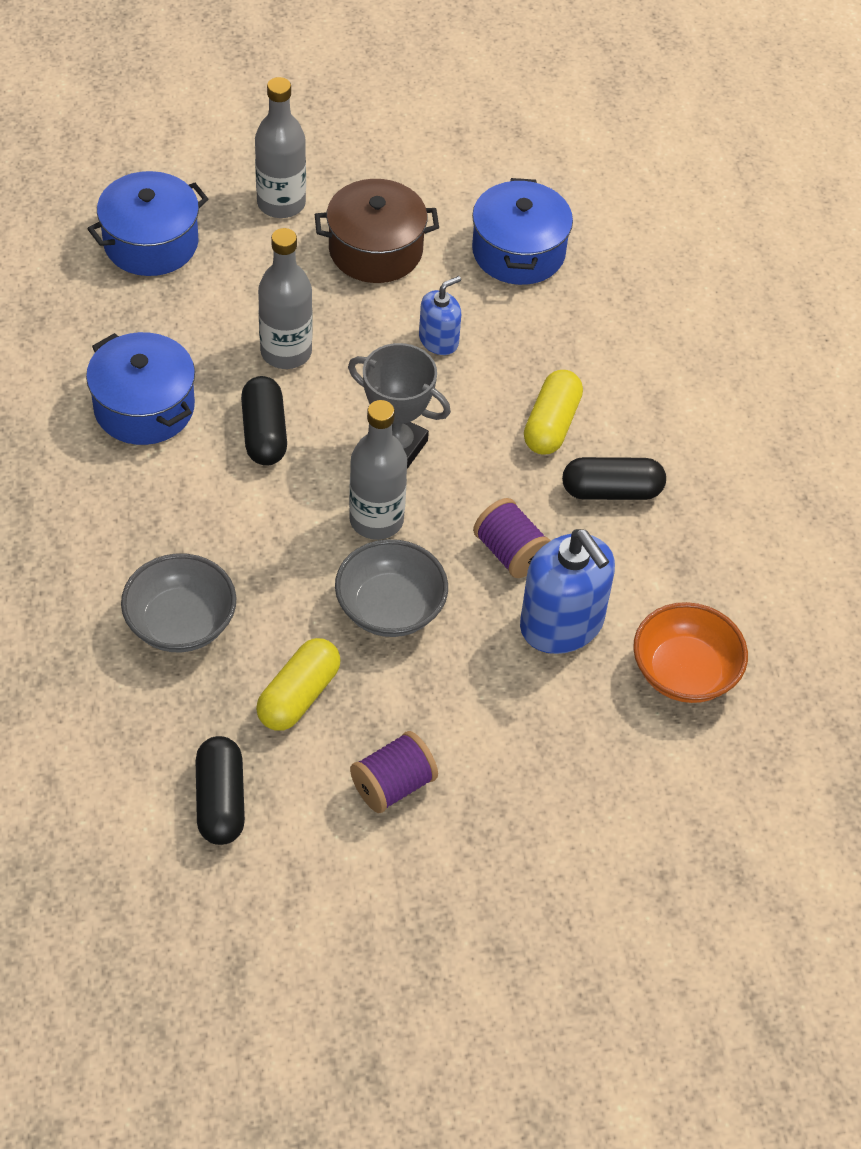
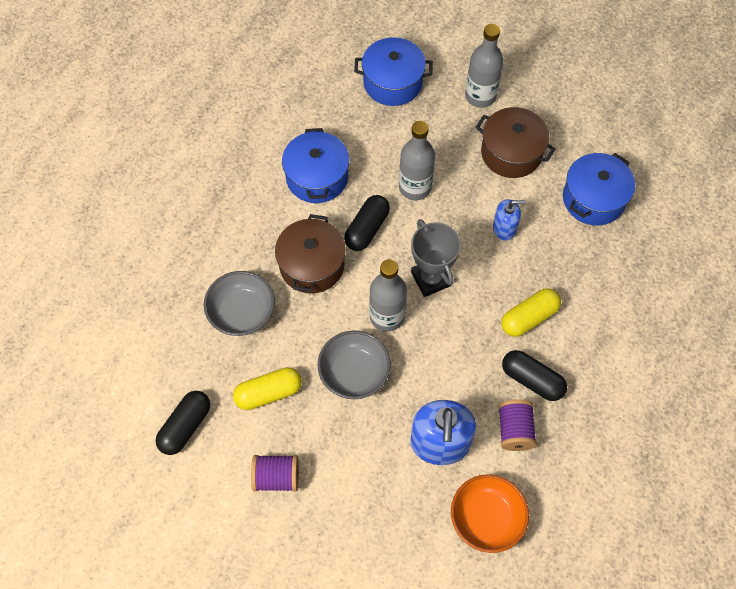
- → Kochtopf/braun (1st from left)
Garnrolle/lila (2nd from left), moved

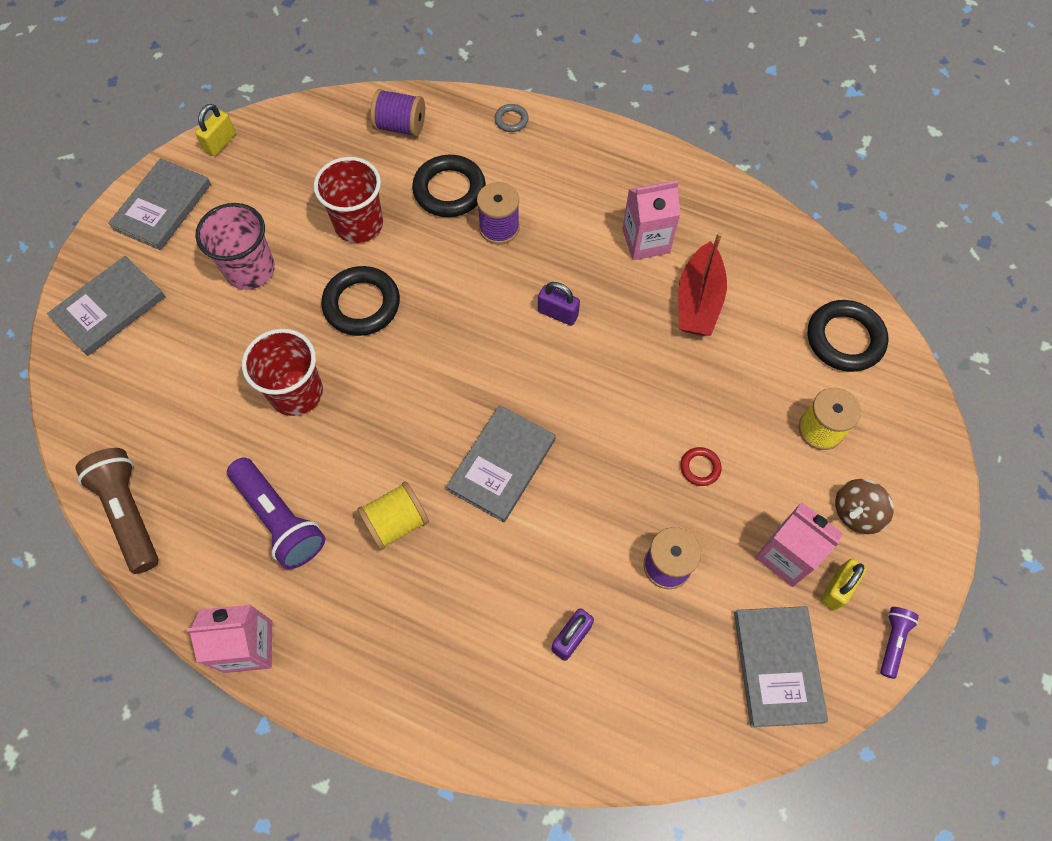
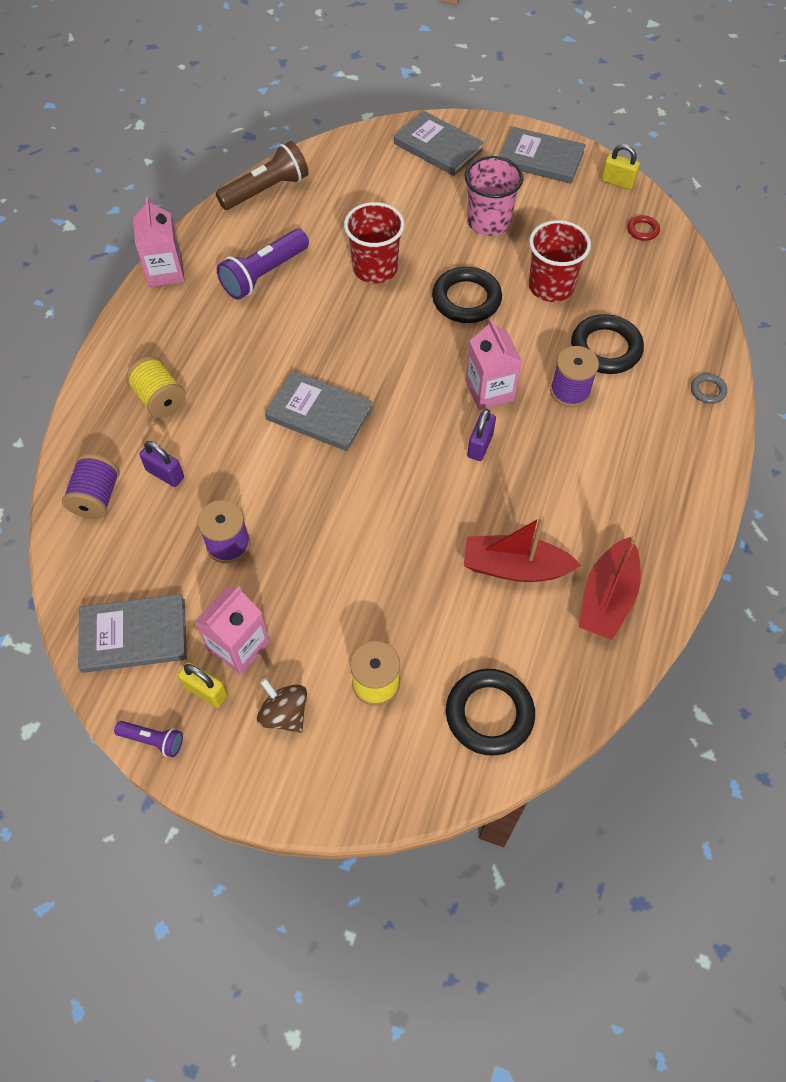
Garnrolle/lila (1st from left), moved
Garnrolle/gelb (1st from left), moved
Getränkekarton/rosa (2nd from left in the first image) → Getränkekarton/rosa (3rd from left), moved
- → Boot/rot (2nd from left)
Ring/rot, moved

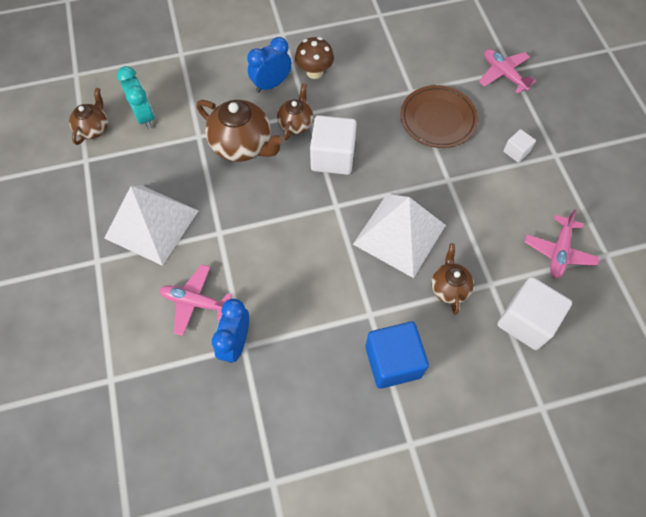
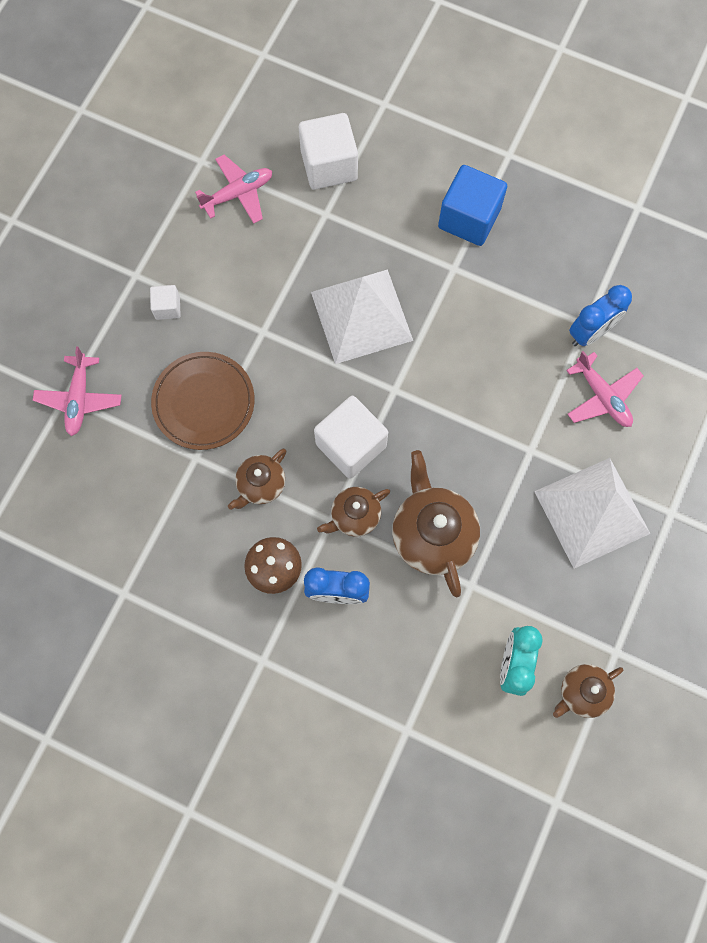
Teekanne/braun (4th from left in the first image) → Teekanne/braun (1st from left), moved

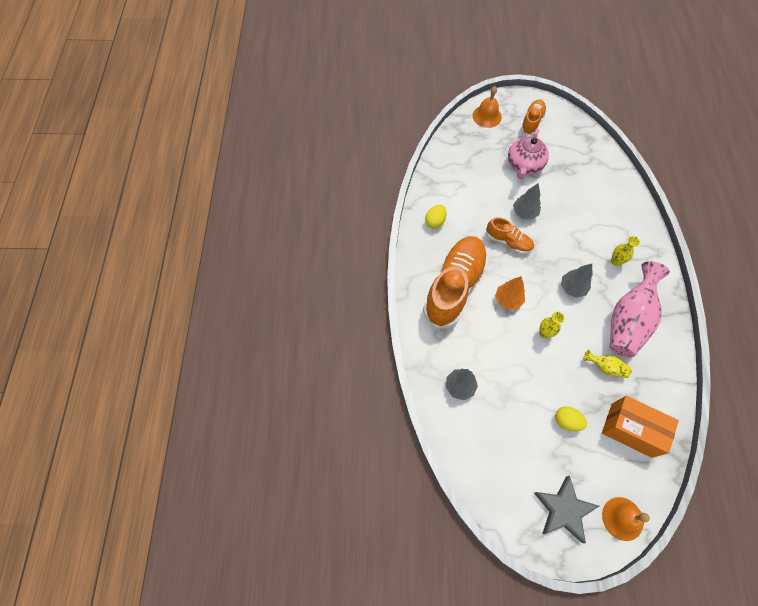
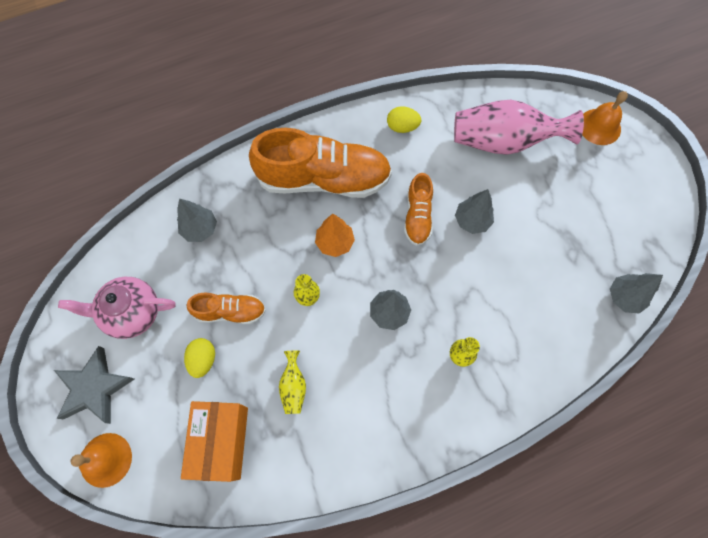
Teekanne/rosa, moved
Schuh/orange (3rd from left in the first image) → Schuh/orange (1st from left), moved
Vase/rosa, moved
- → Baum/grau (4th from left)

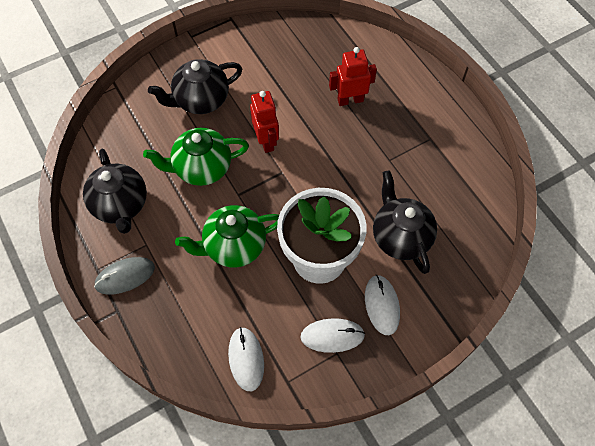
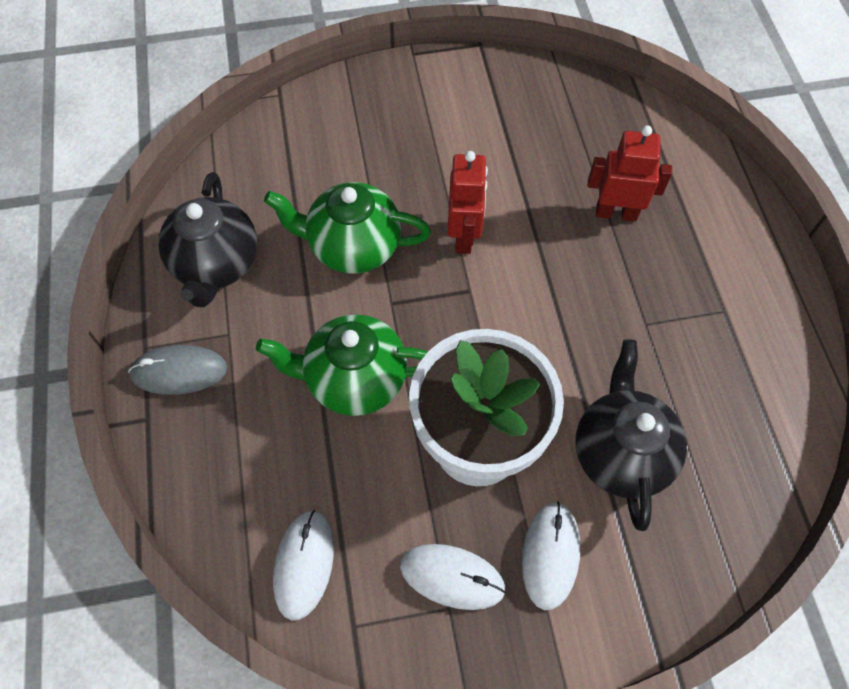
Teekanne/schwarz (2nd from left) → -

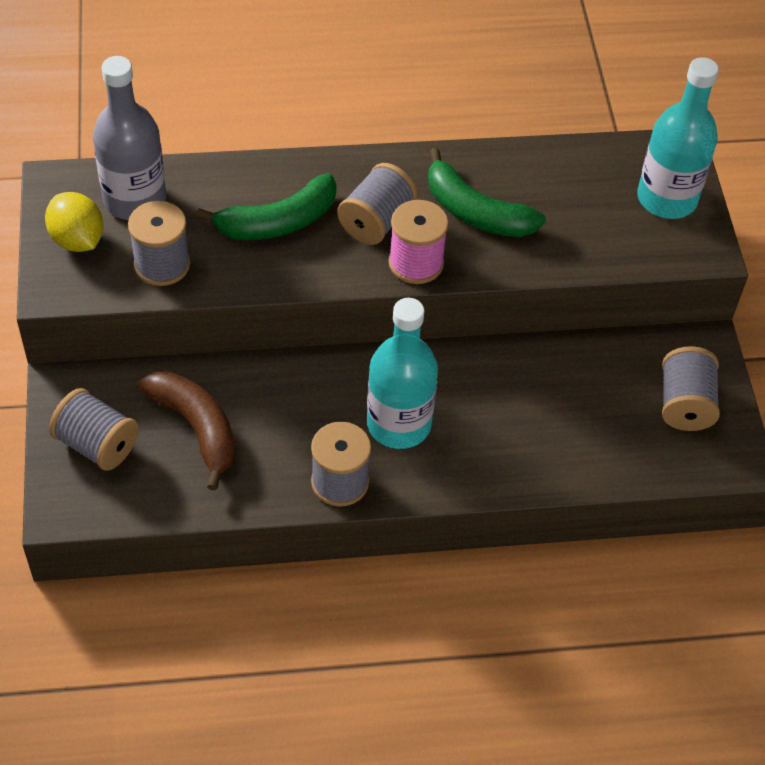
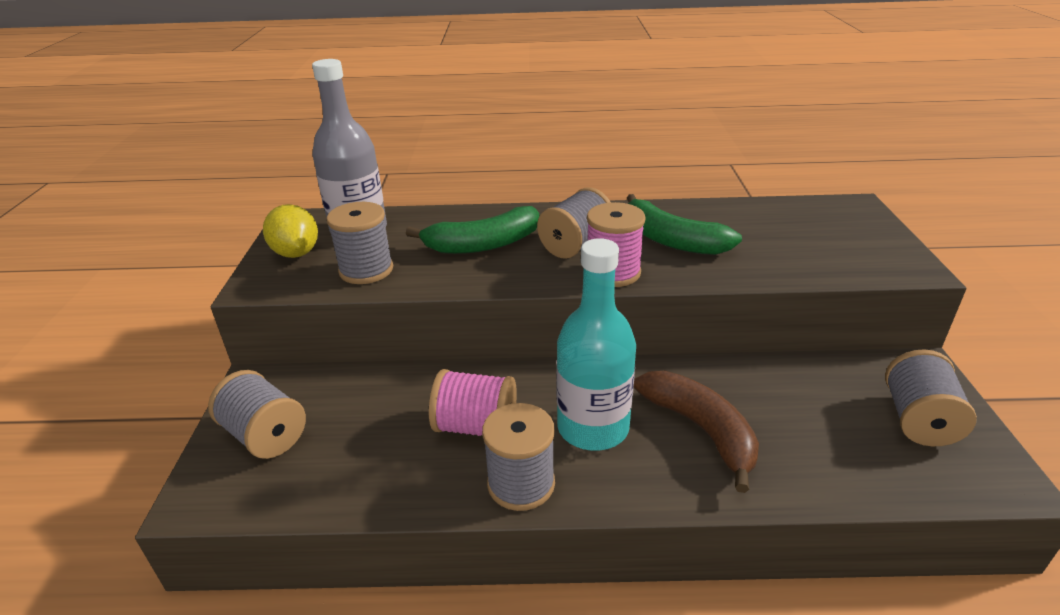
- → Garnrolle/rosa (1st from left)
Banane/braun, moved
Flasche/türkis (2nd from left) → -

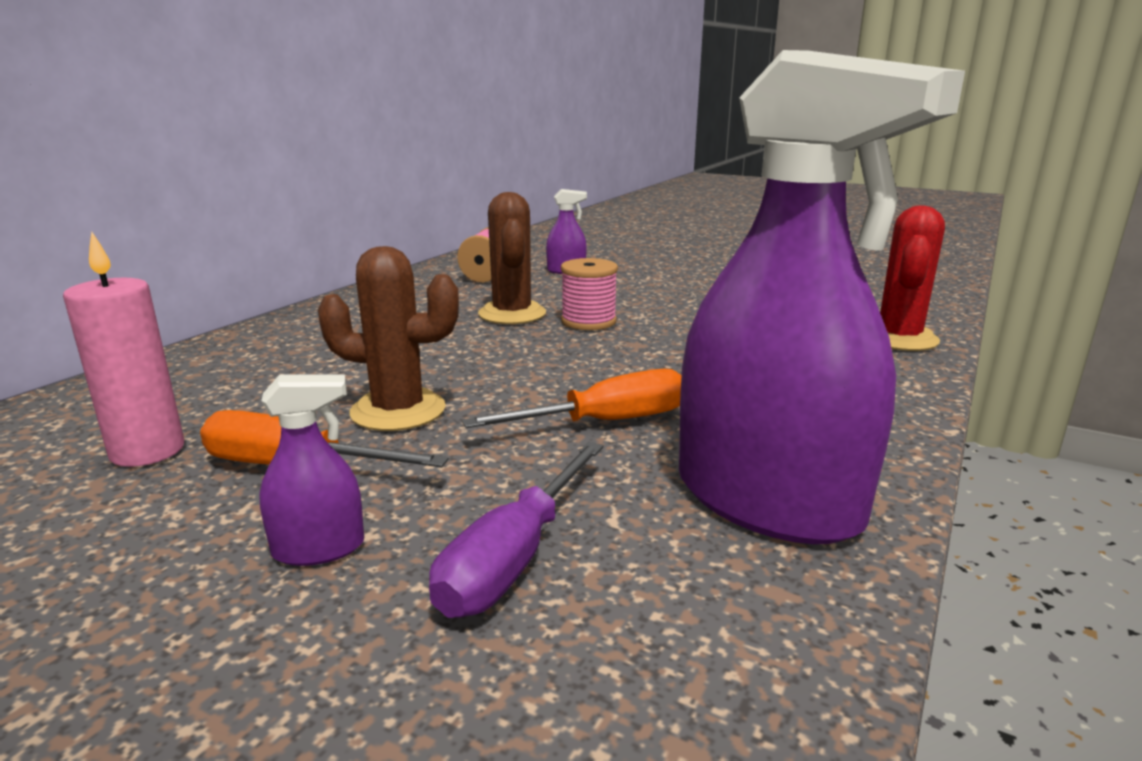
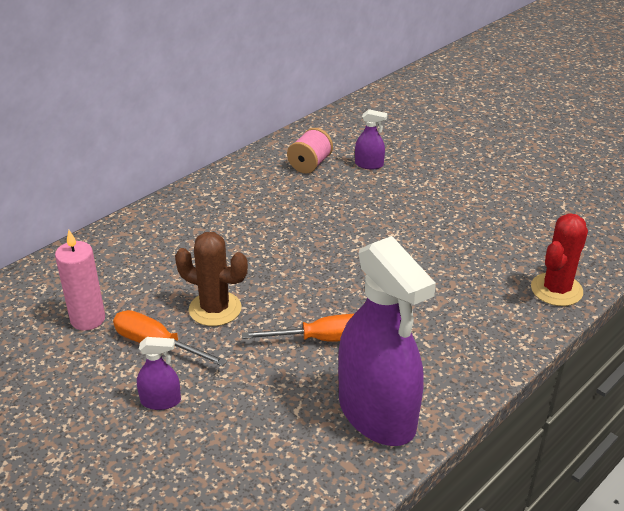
Schraubenzieher/lila → -
Kaktus/braun (2nd from left) → -
Garnrolle/rosa (2nd from left) → -

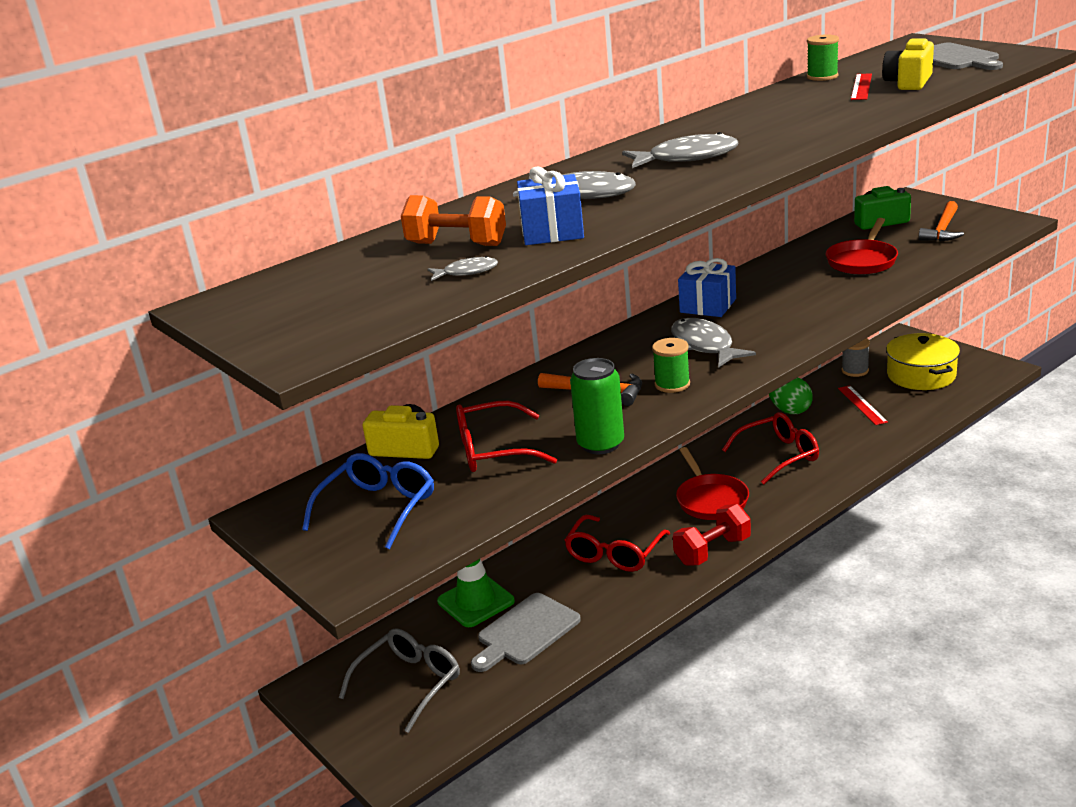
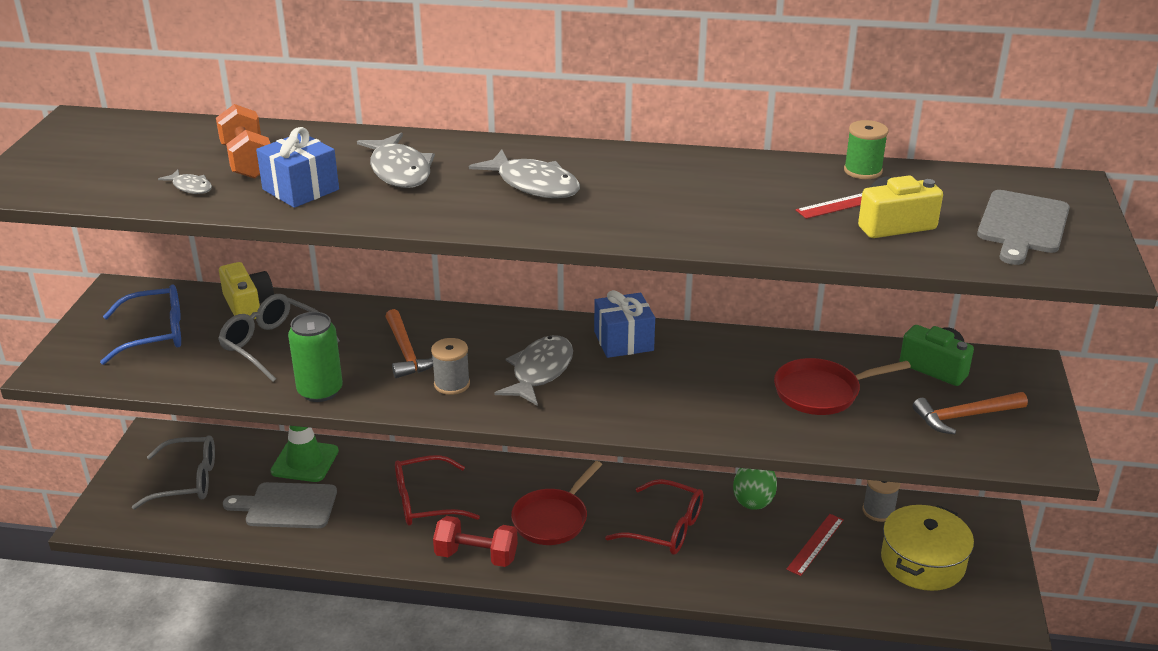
Brille/rot (1st from left) → Brille/grau (2nd from left)
Garnrolle/grün (1st from left) → Garnrolle/grau (1st from left)

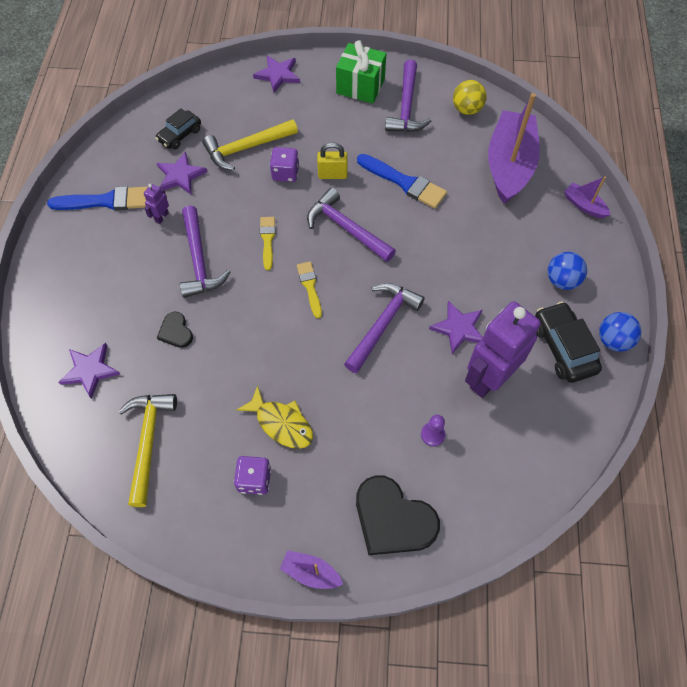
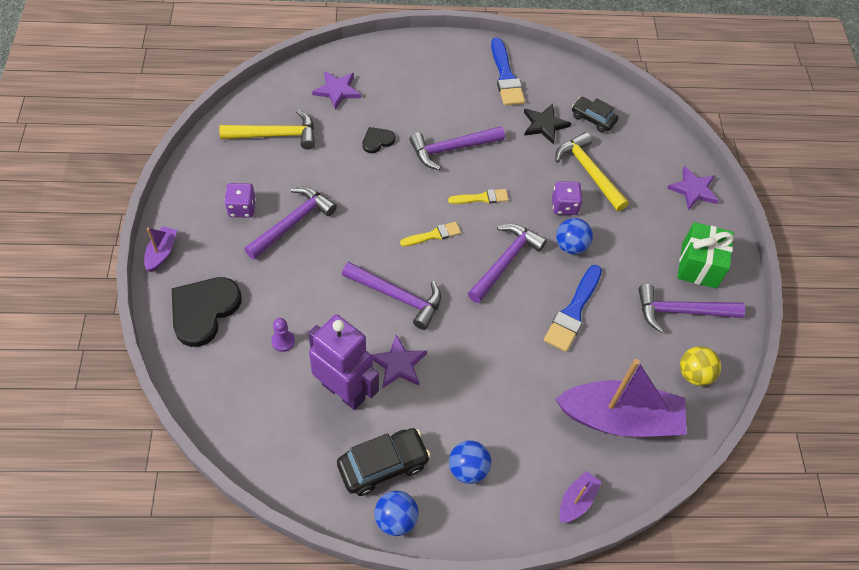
Fisch/gelb → Hammer/lila (1st from left)
Stern/lila (2nd from left) → Stern/schwarz
Vorhängeschloss/gelb → Ball/blau (3rd from left)
Roboter/lila (1st from left) → -

